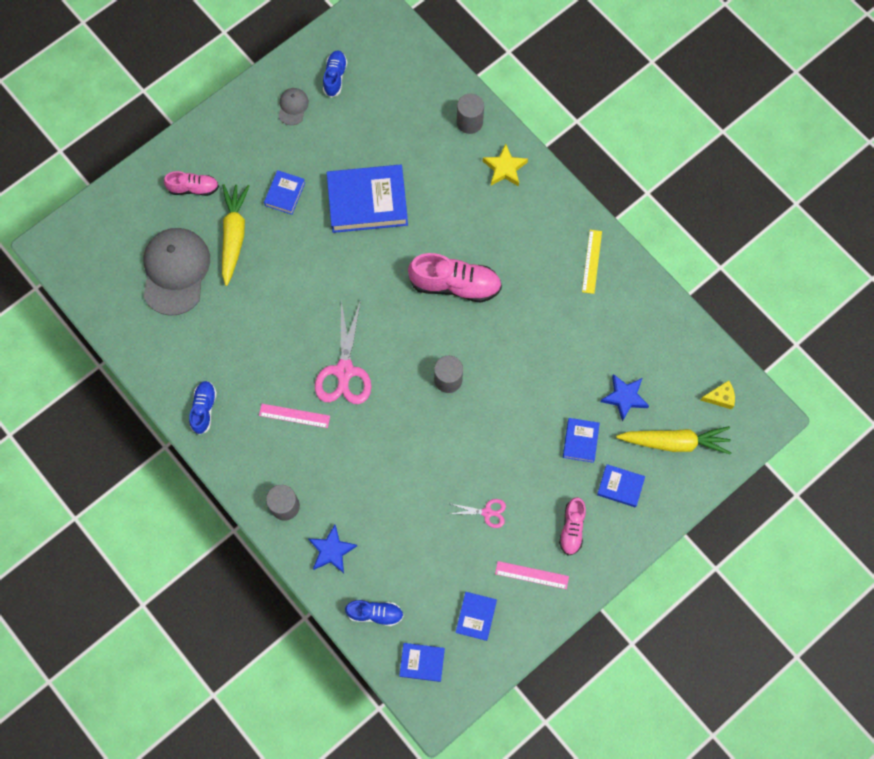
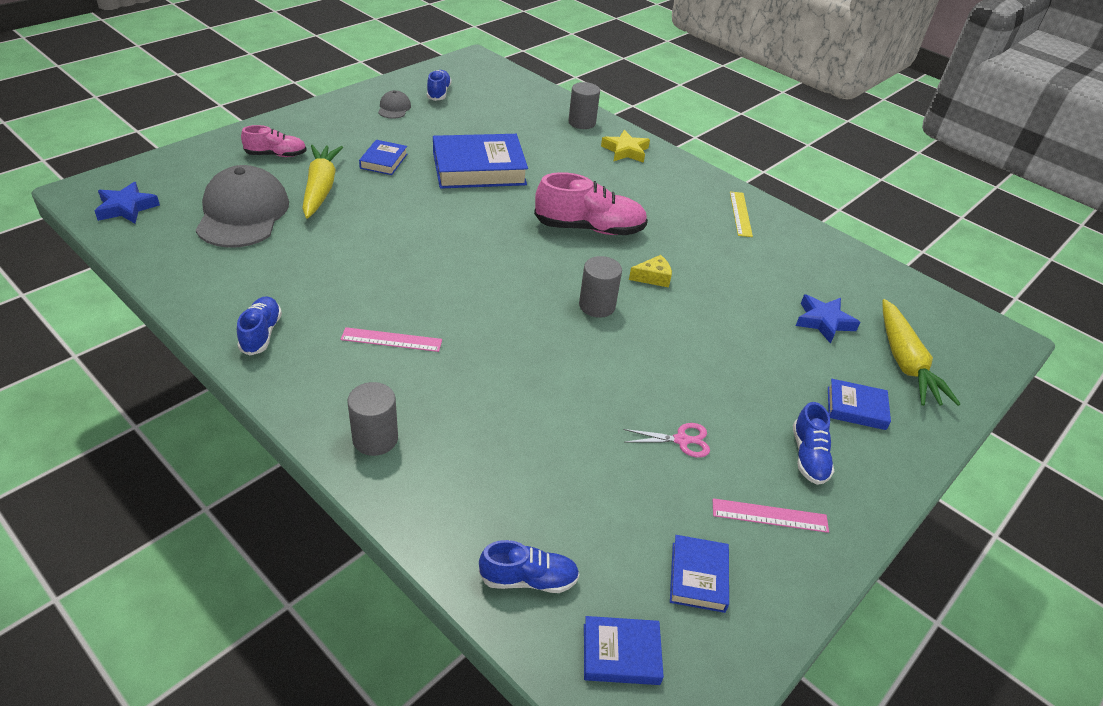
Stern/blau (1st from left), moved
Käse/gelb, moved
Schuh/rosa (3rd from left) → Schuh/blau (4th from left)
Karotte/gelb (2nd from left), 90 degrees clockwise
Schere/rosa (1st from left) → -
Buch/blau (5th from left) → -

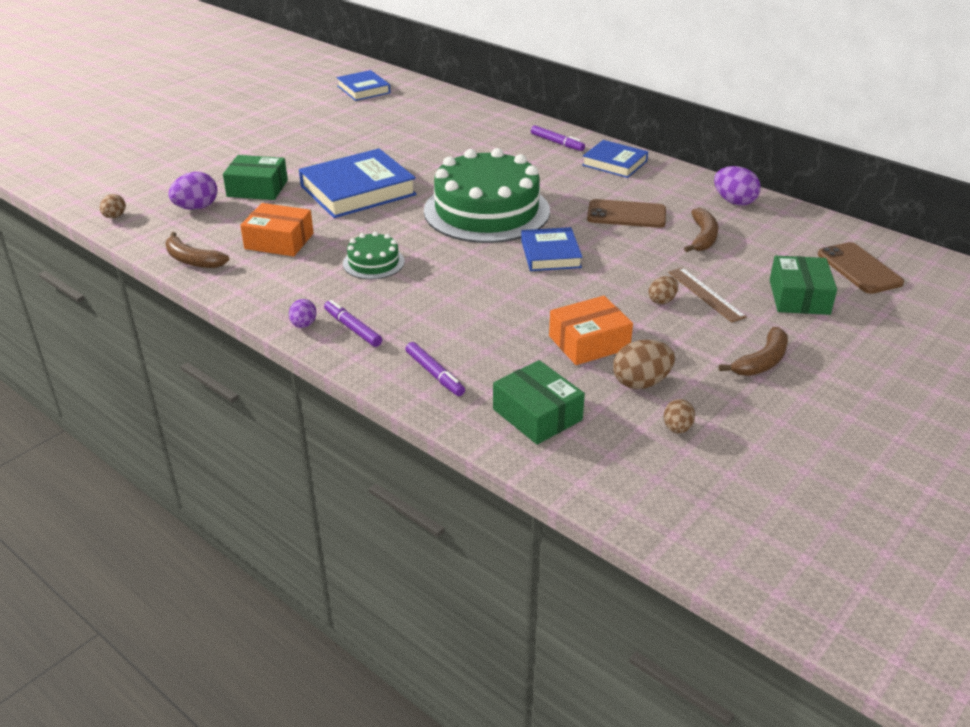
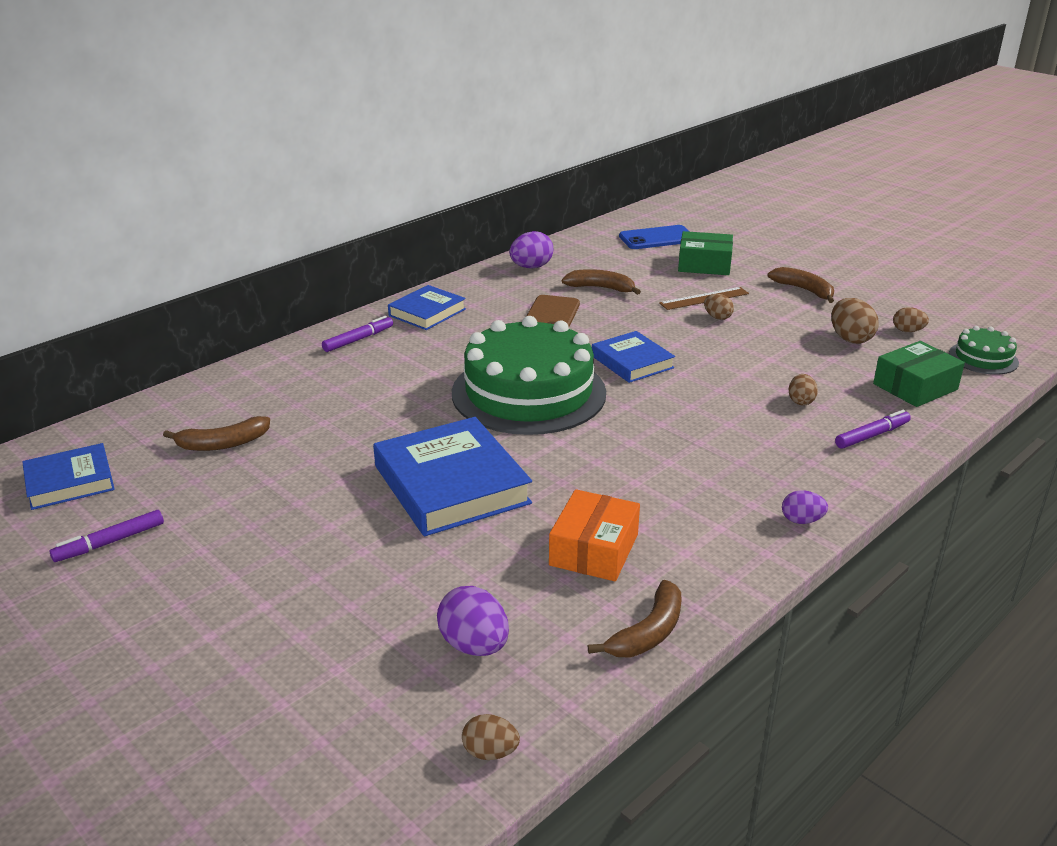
Filzstift/lila (1st from left), moved
- → Banane/braun (1st from left)
Buch/blau (3rd from left in the first image) → Buch/blau (4th from left), 60 degrees clockwise
Handy/braun (2nd from left) → Handy/blau
- → Ei/braun (3rd from left)
Kuchen/grün (1st from left in the first image) → Kuchen/grün (2nd from left), moved
Schachtel/grün (1st from left) → -
Schachtel/orange (2nd from left) → -

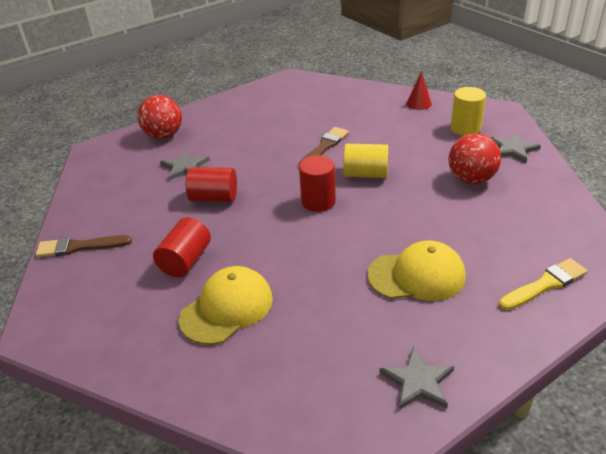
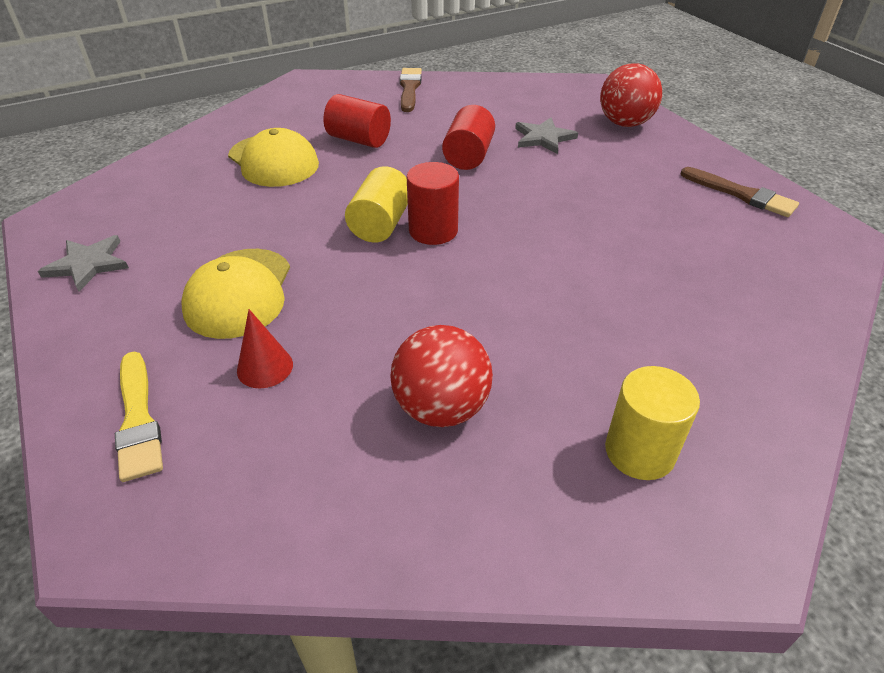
Kegel/rot, moved
Vollzylinder/gelb (1st from left), moved
Pinsel/braun (2nd from left), moved
Stern/grau (3rd from left) → -

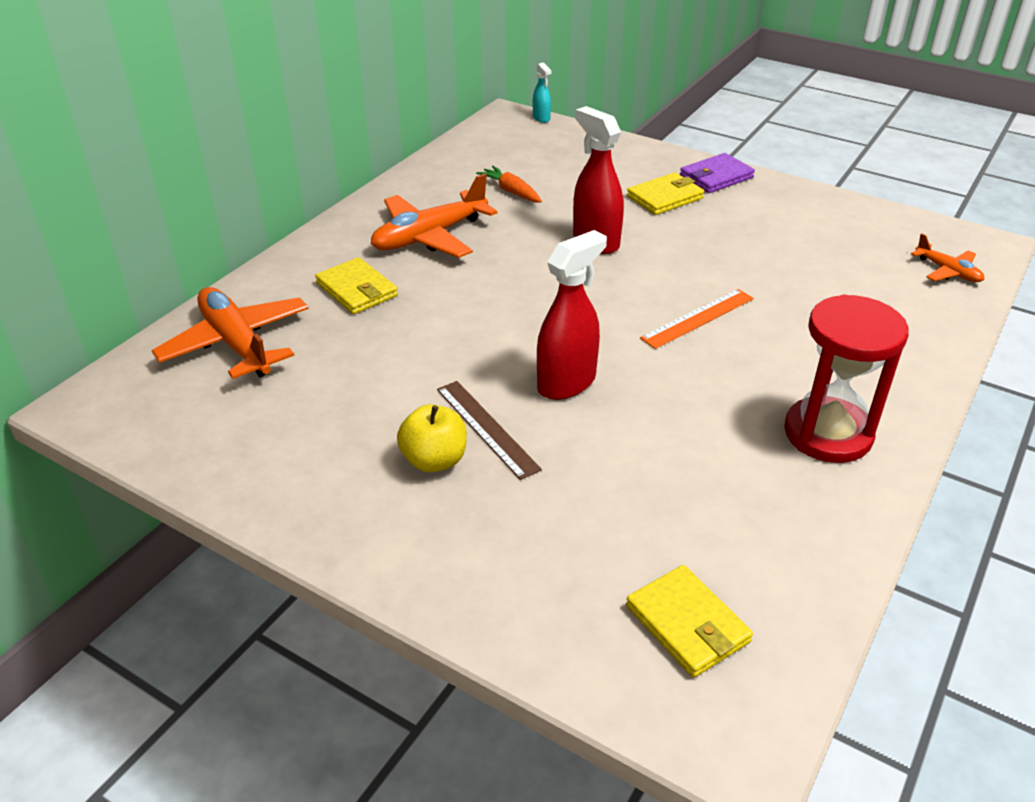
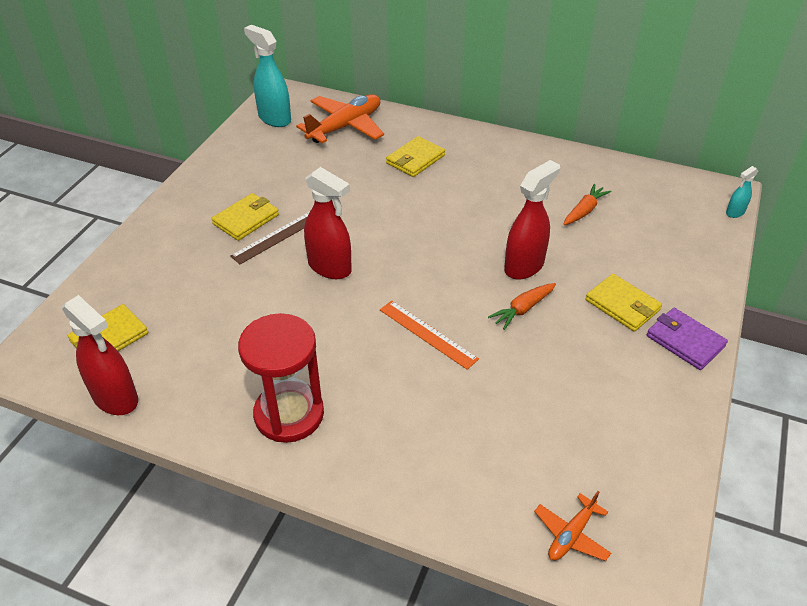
- → Sprühflasche/rot (1st from left)
Apfel/gelb → Geldbörse/gelb (2nd from left)
- → Sprühflasche/türkis (1st from left)
- → Karotte/orange (1st from left)
Flugzeug/orange (2nd from left) → -

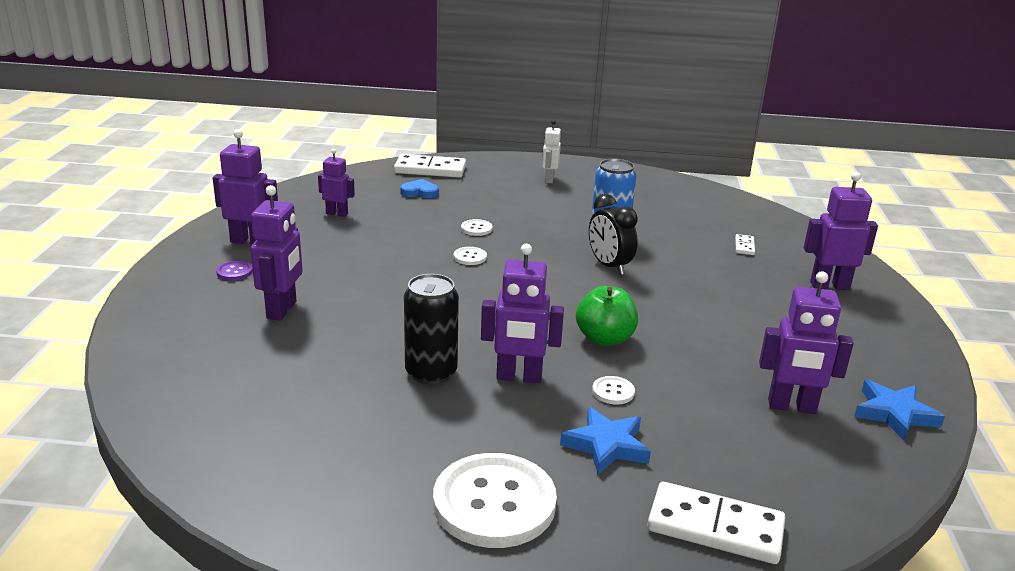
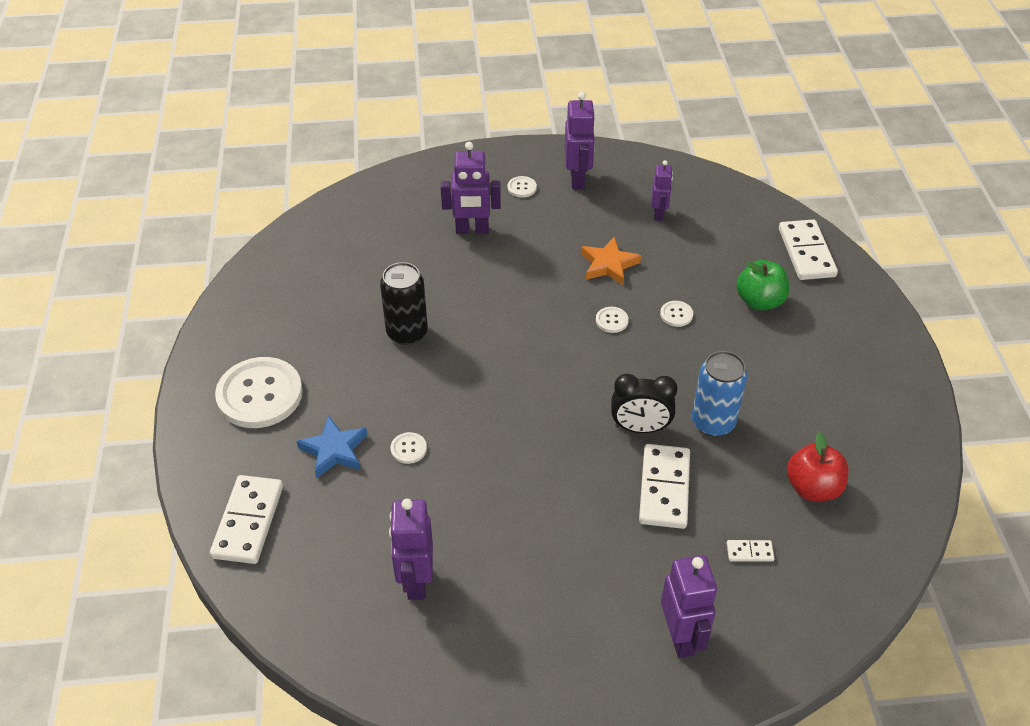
Knopf/lila → Knopf/weiß (3rd from left)
- → Stern/orange
Wecker/schwarz, 135 degrees counterclockwise
- → Dominostein/weiß (2nd from left)
Apfel/grün, moved
- → Apfel/rot
Herz/blau → -
Roboter/lila (4th from left) → -
Roboter/weiß → -
Stern/blau (2nd from left) → -

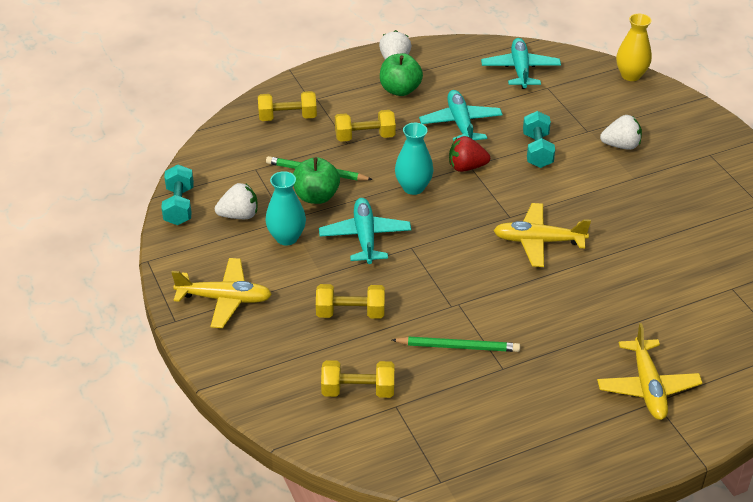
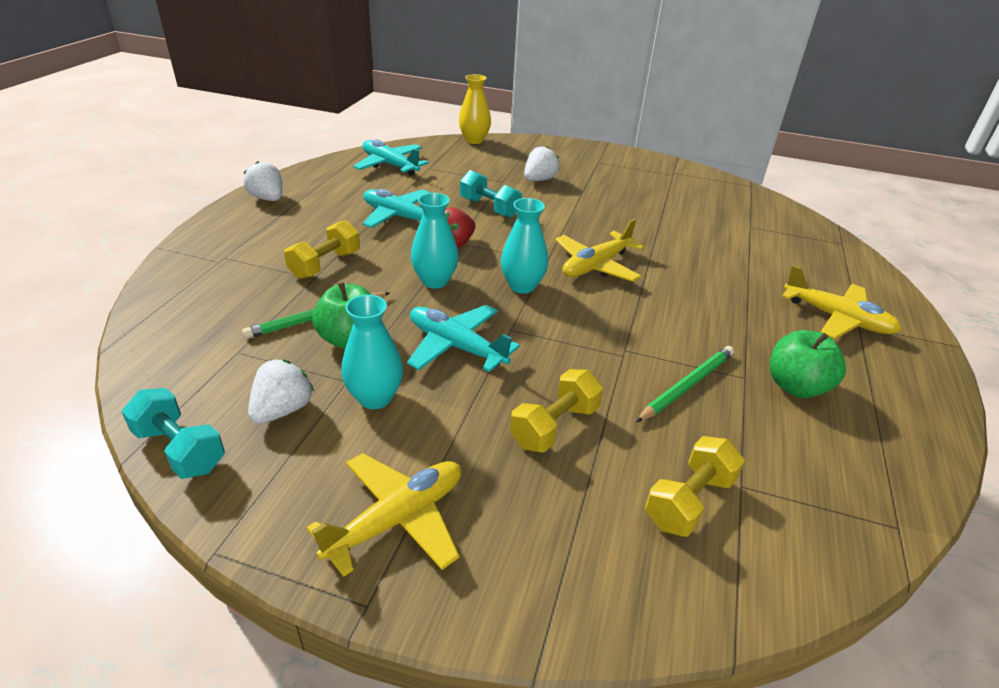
- → Vase/türkis (3rd from left)
Apfel/grün (2nd from left), moved
Hantel/gelb (1st from left) → -

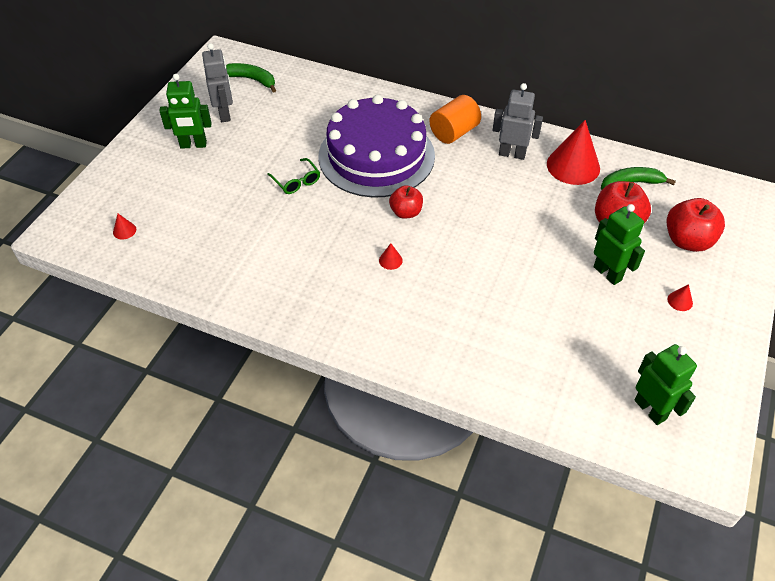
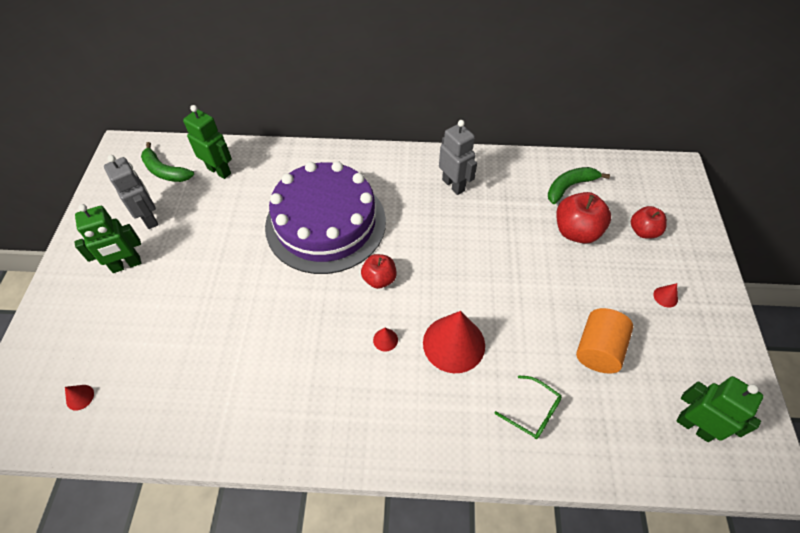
Banane/grün (1st from left), 150 degrees counterclockwise
Roboter/grün (2nd from left), moved
Kegel/rot (3rd from left), moved
Roboter/grau (2nd from left), 60 degrees clockwise
Brille/grün, moved
Vollzylinder/orange, moved
Apfel/rot (3rd from left), x0.64

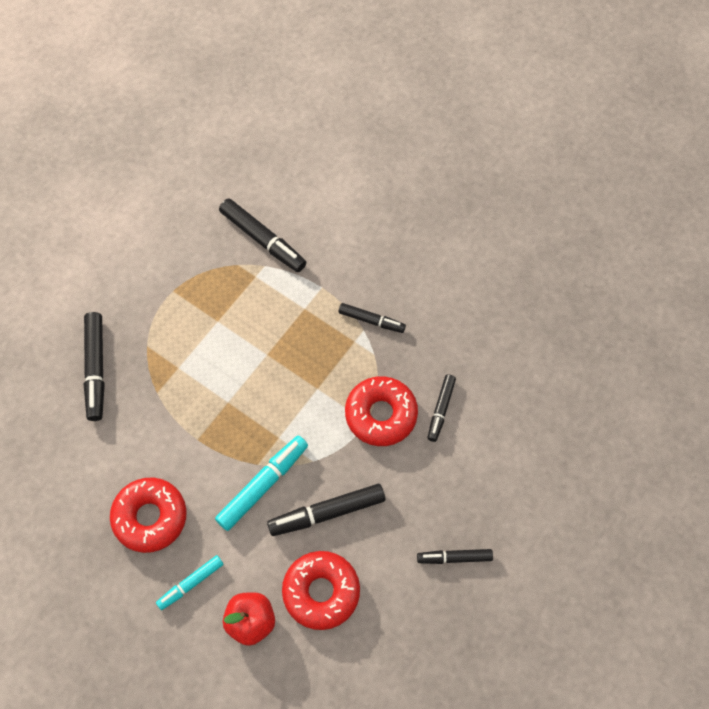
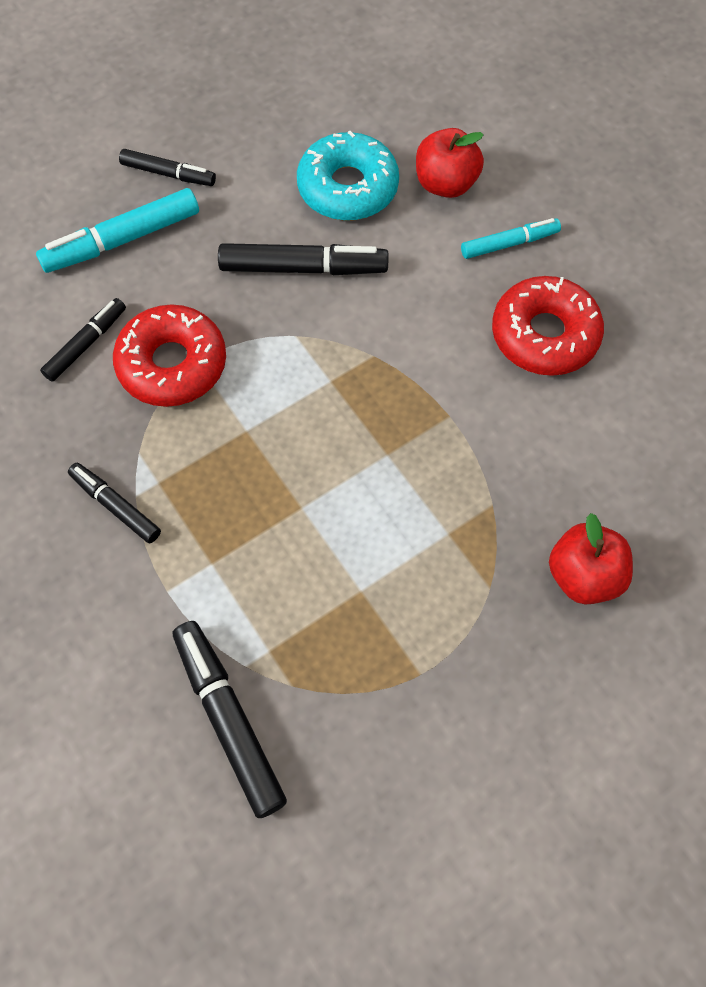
Filzstift/türkis (2nd from left in the first image) → Filzstift/türkis (1st from left), moved
Donut/rot (2nd from left) → Donut/türkis
Filzstift/schwarz (1st from left) → Apfel/rot (2nd from left)

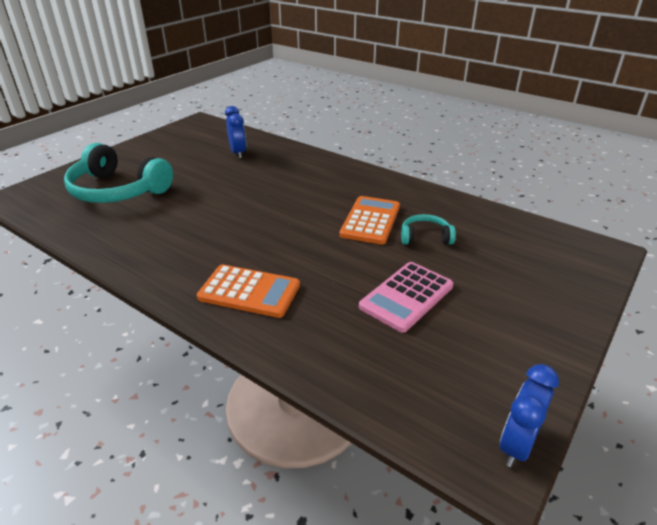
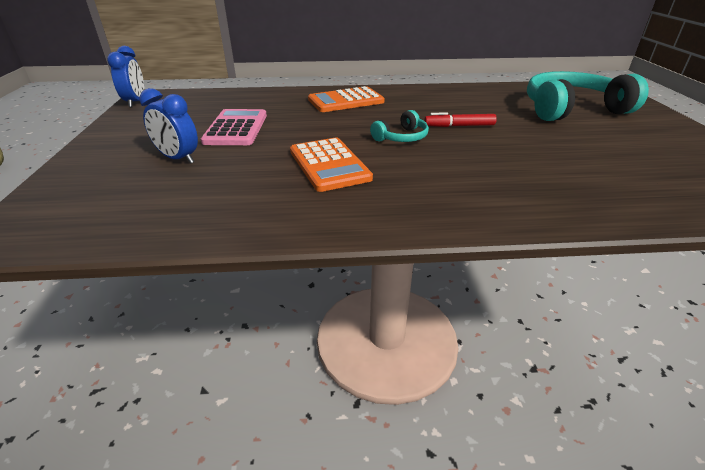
Wecker/blau (1st from left in the first image) → Wecker/blau (2nd from left), moved
Kopfhörer/türkis (2nd from left in the first image) → Kopfhörer/türkis (1st from left), moved
- → Filzstift/rot

